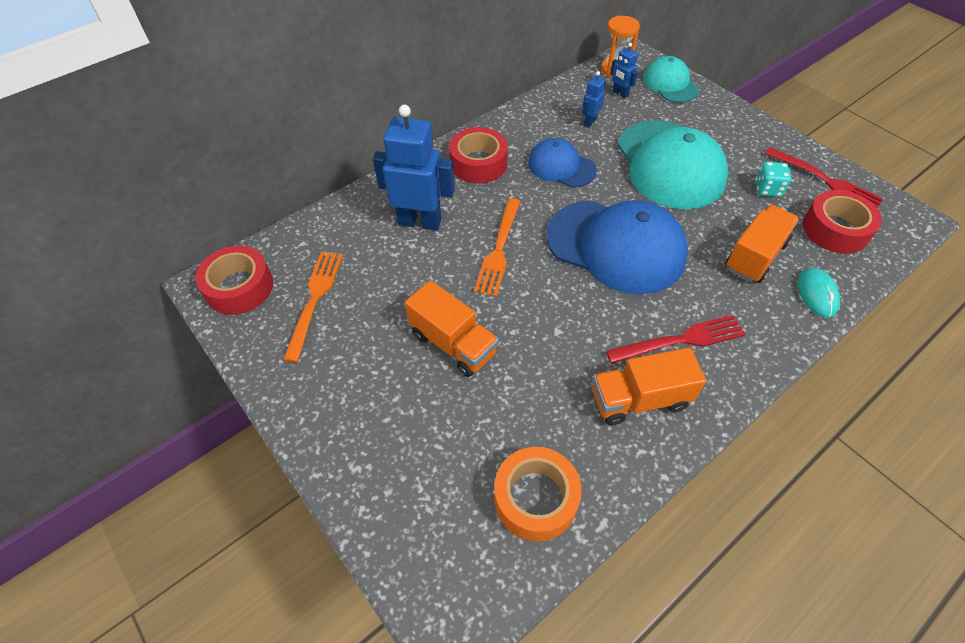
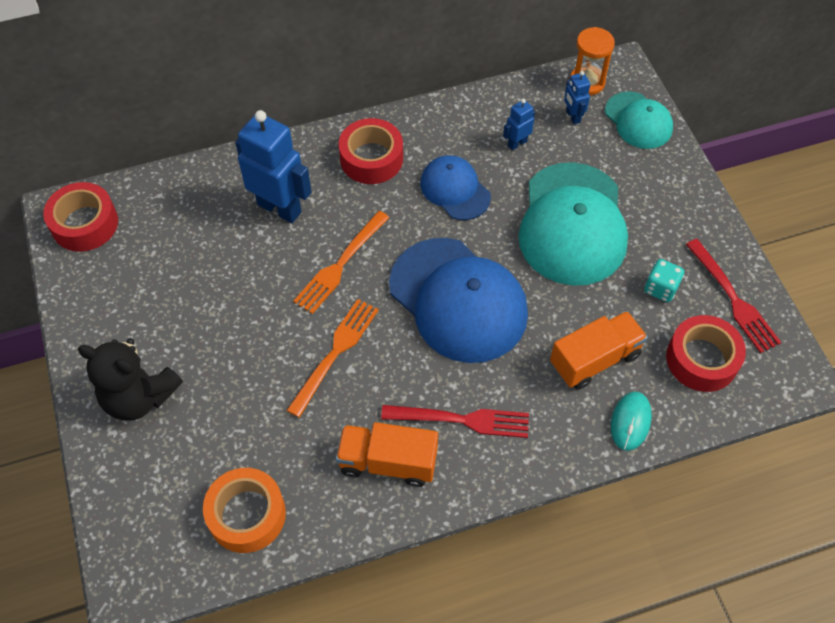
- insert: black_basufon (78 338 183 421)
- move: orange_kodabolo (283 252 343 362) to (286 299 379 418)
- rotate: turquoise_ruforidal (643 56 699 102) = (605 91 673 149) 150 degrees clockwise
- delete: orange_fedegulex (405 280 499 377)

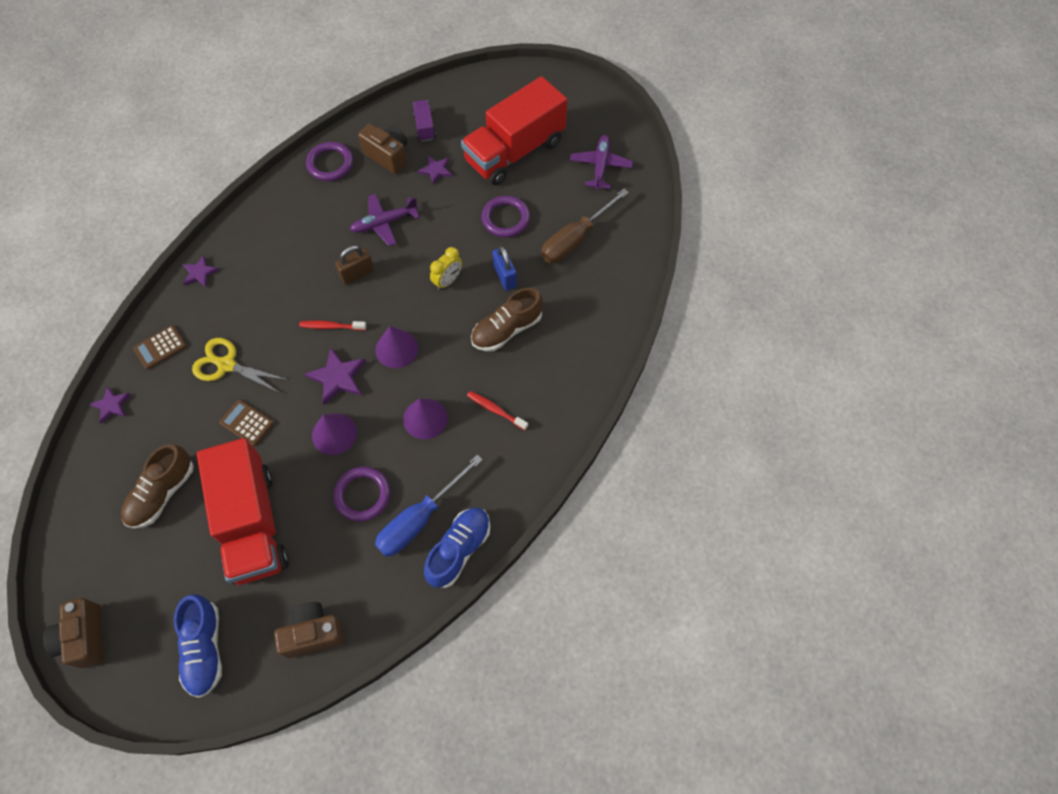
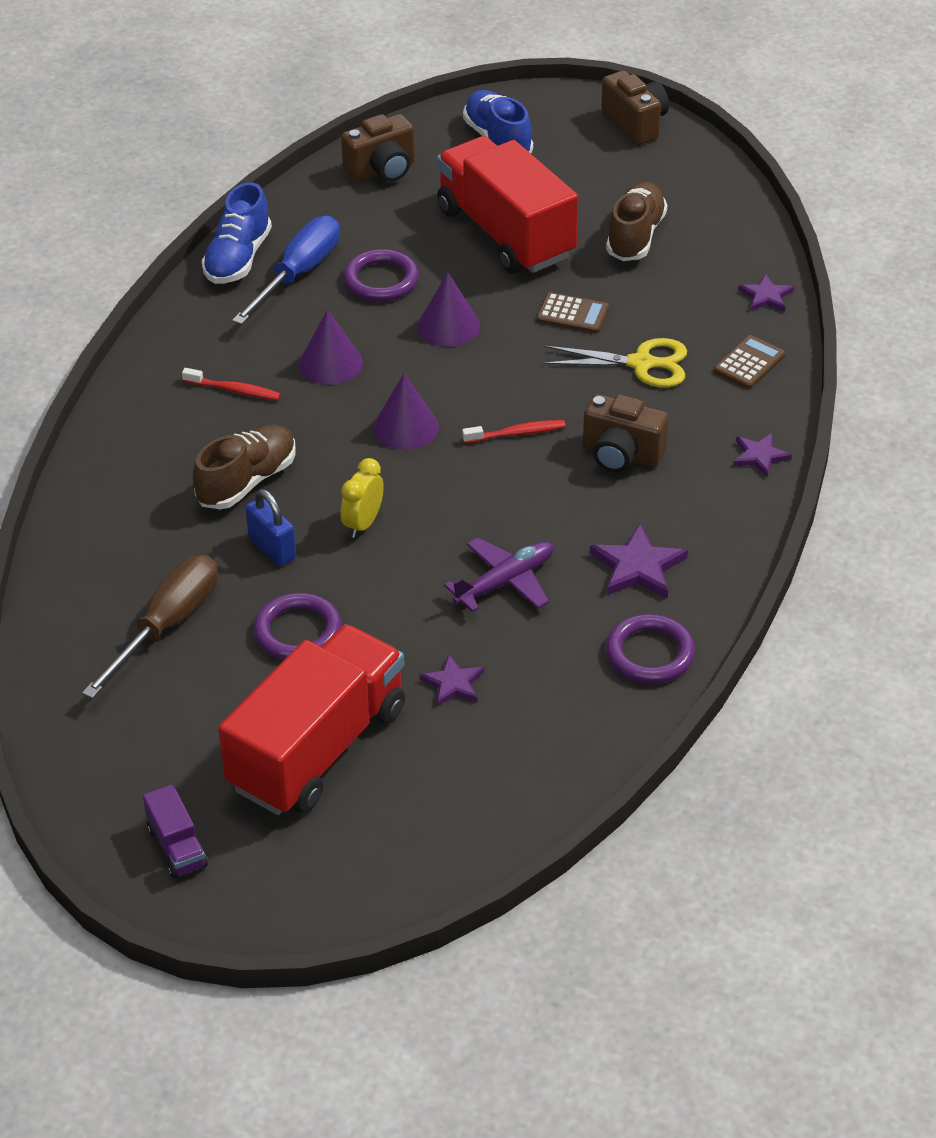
- move: purple_fedegulex (413 100 436 142) to (143 784 208 878)
- move: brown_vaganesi (358 123 407 174) to (583 394 669 472)
- move: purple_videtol (305 348 366 405) to (590 524 688 598)
- delete: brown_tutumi (335 246 374 285)
- delete: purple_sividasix (570 135 633 190)

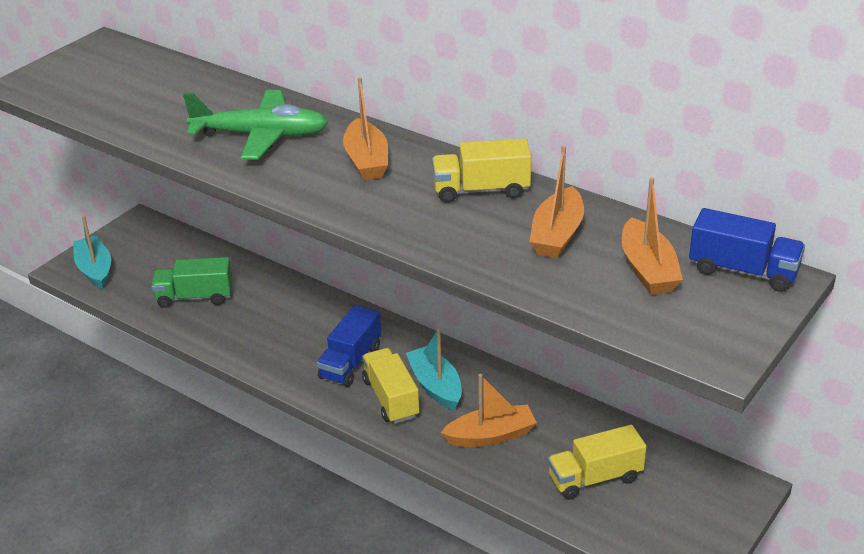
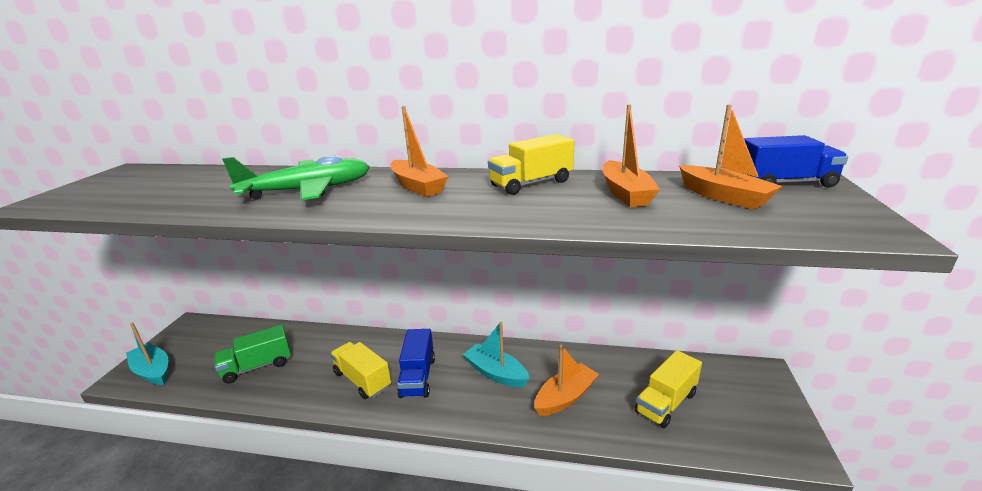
- move: yellow_fedegulex (362 348 419 424) to (330 342 391 399)

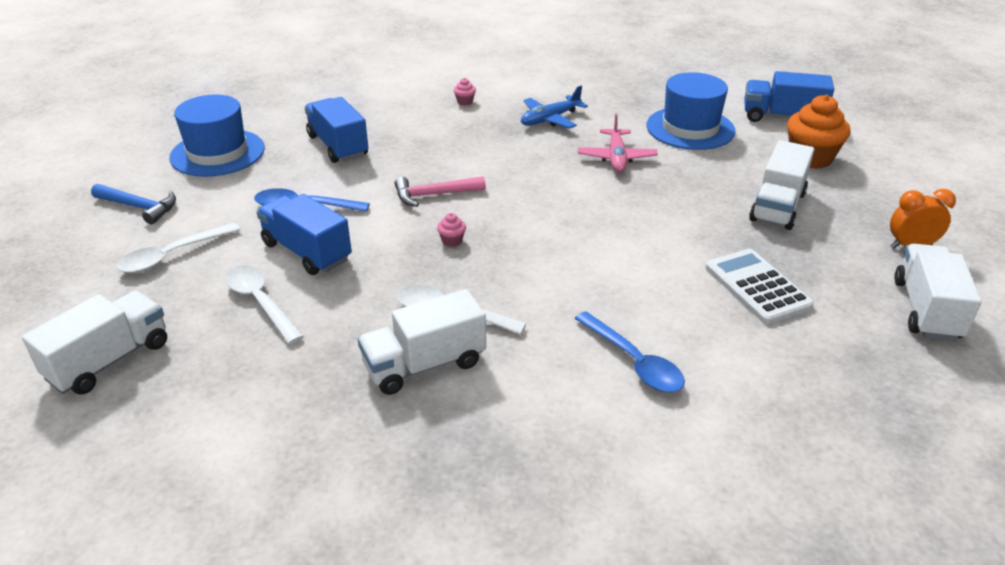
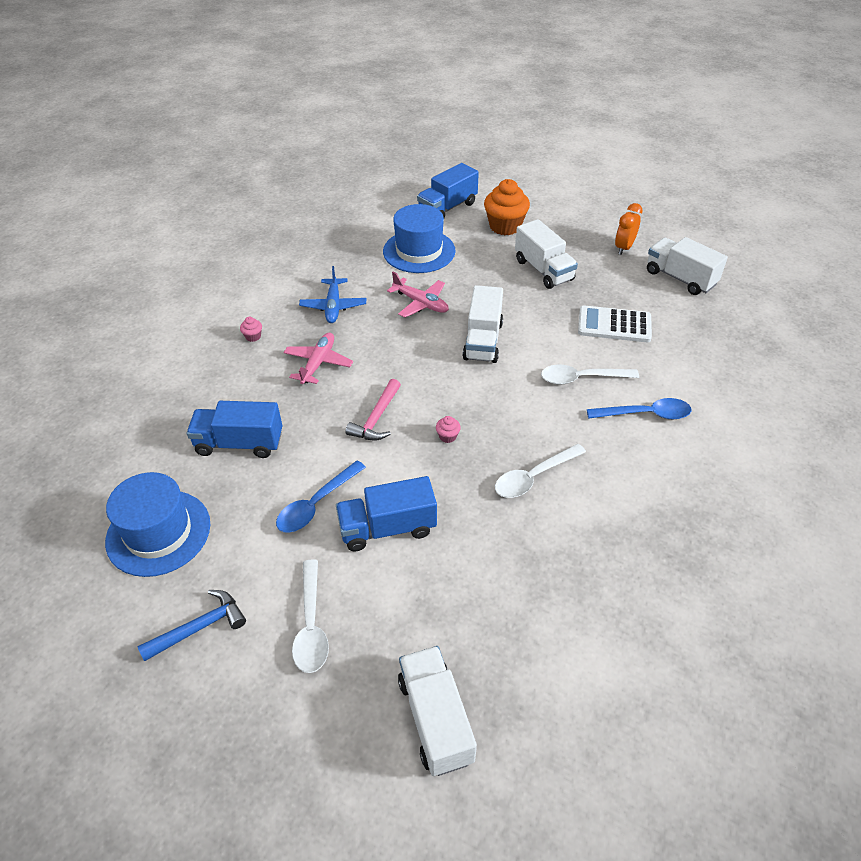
- insert: pink_sividasix (283 333 353 384)
- move: white_fedegulex (358 289 486 395) to (462 285 503 363)
- move: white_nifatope (225 265 304 344) to (541 365 639 385)

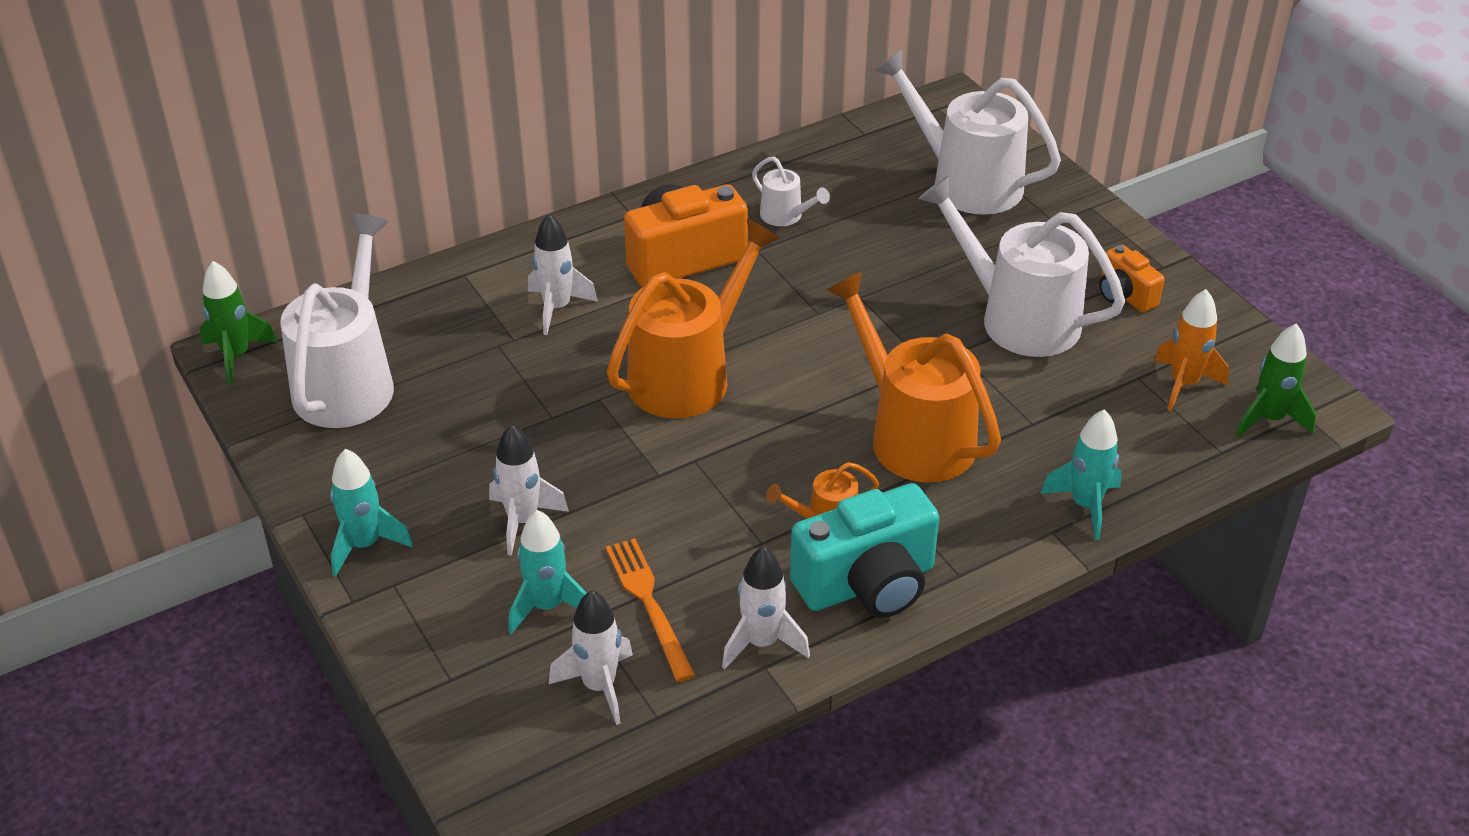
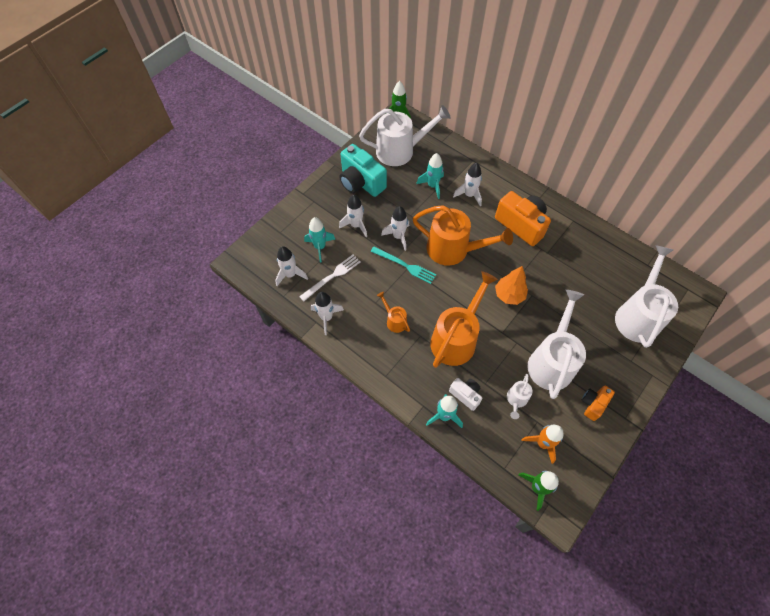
- recolor: orange_kodabolo (606 538 695 682) to white_kodabolo (299 255 360 301)
- move: turquoise_vaganesi (790 483 939 618) to (339 144 387 197)
- insert: turquoise_kodabolo (370 247 436 284)
- insert: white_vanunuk (381 206 409 251)
- move: turquoise_vanunuk (330 449 413 576) to (416 153 444 199)
- insert: white_vaganesi (449 378 482 411)
- insert: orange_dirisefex (495 266 528 305)
- move: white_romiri (752 157 830 226) to (507 374 533 419)

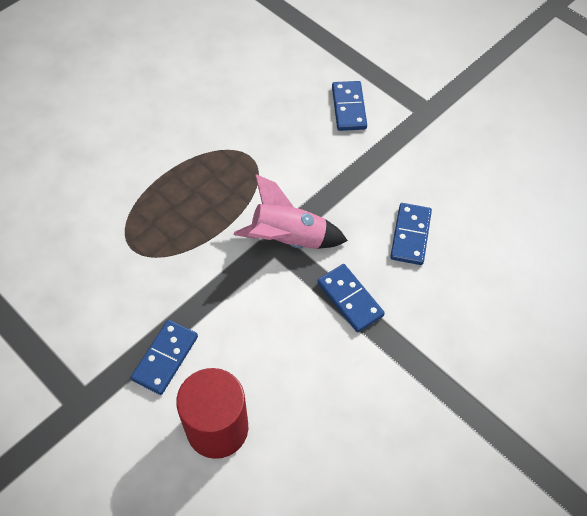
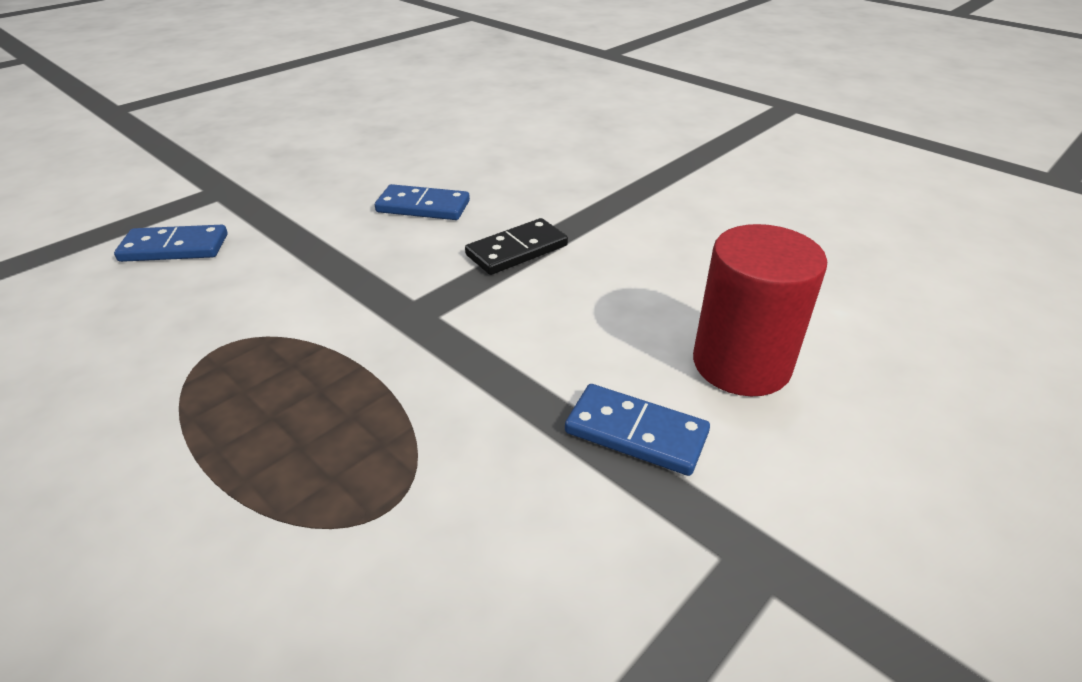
- recolor: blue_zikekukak (317 264 385 332) to black_zikekukak (465 218 568 275)
- delete: pink_vanunuk (234 174 348 249)

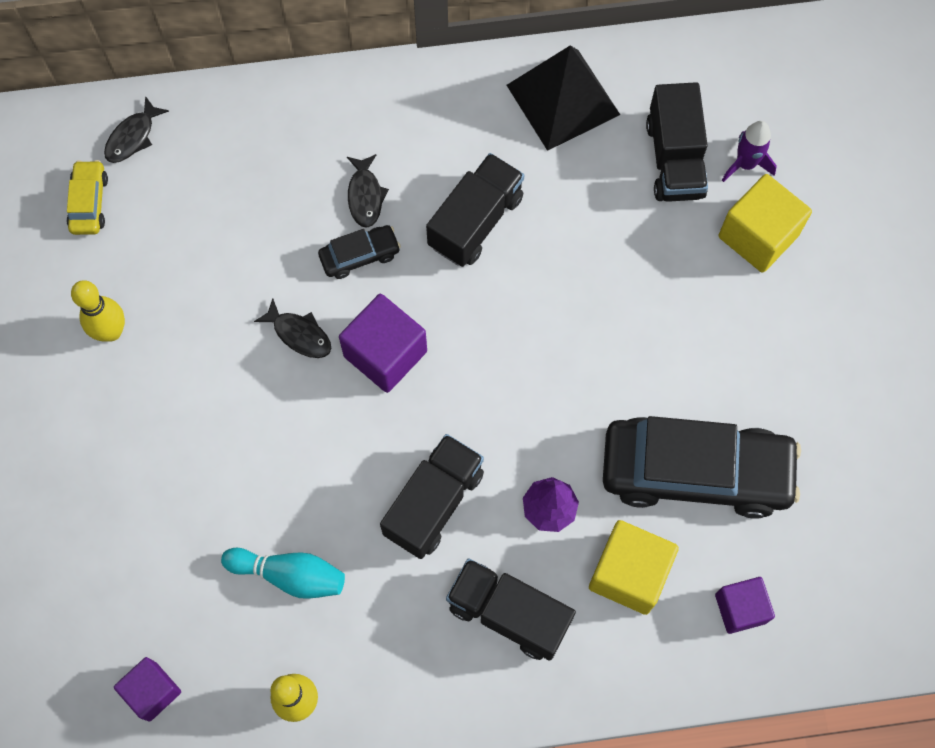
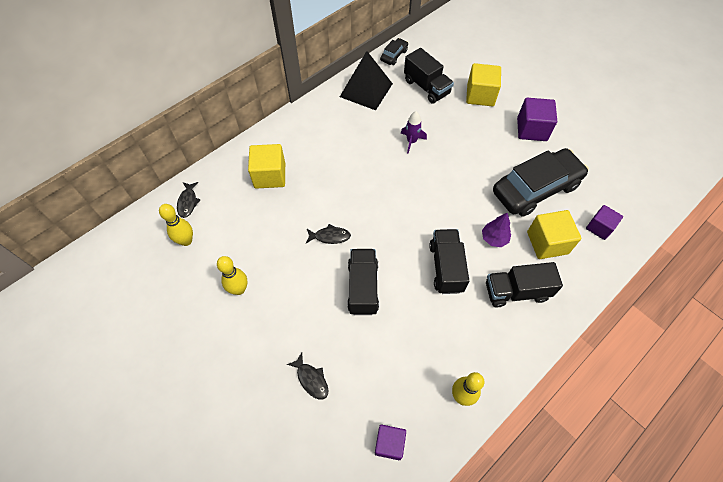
- replace: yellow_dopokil (67 160 108 235) to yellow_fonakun (159 204 193 246)
- insert: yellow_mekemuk (248 144 285 189)
- move: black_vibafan (347 154 389 228) to (287 353 329 400)
- move: black_fedegulex (426 153 524 267) to (347 249 379 315)
- move: black_dopokil (318 225 401 279) to (380 38 408 65)
- move: purple_vanunuk (722 121 777 182) to (401 111 427 154)
- move: purple_mekemuk (339 294 427 393) to (517 98 557 141)
- delete: turquoise_fonakun (221 548 345 599)

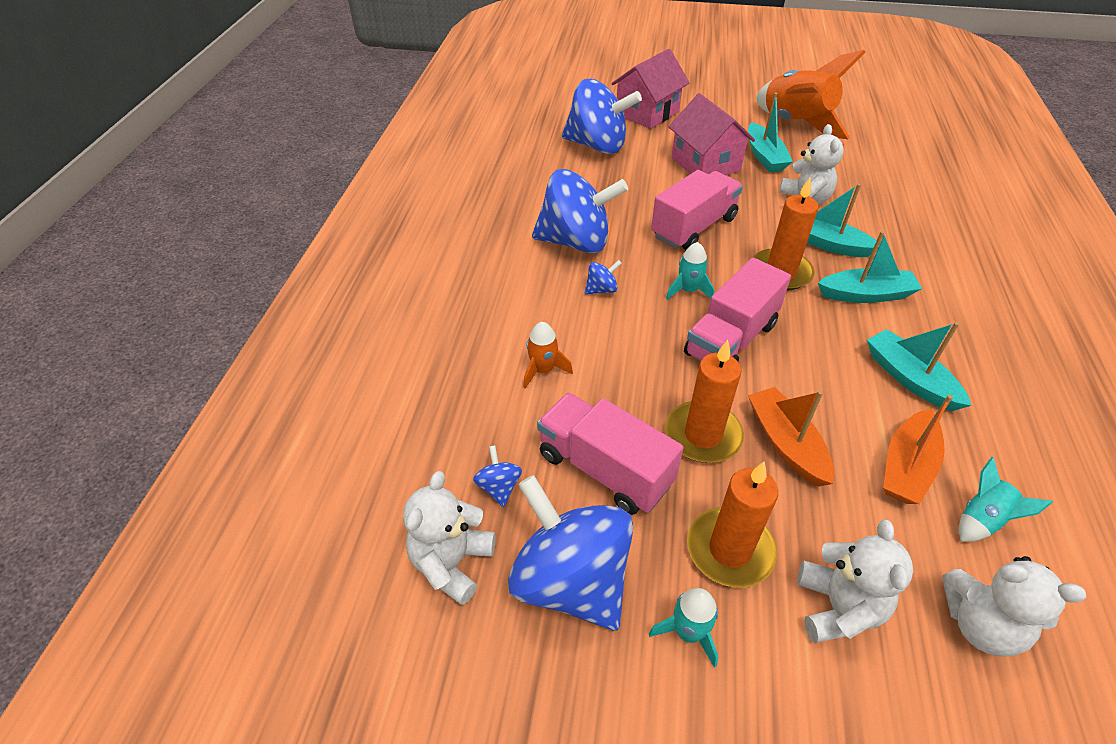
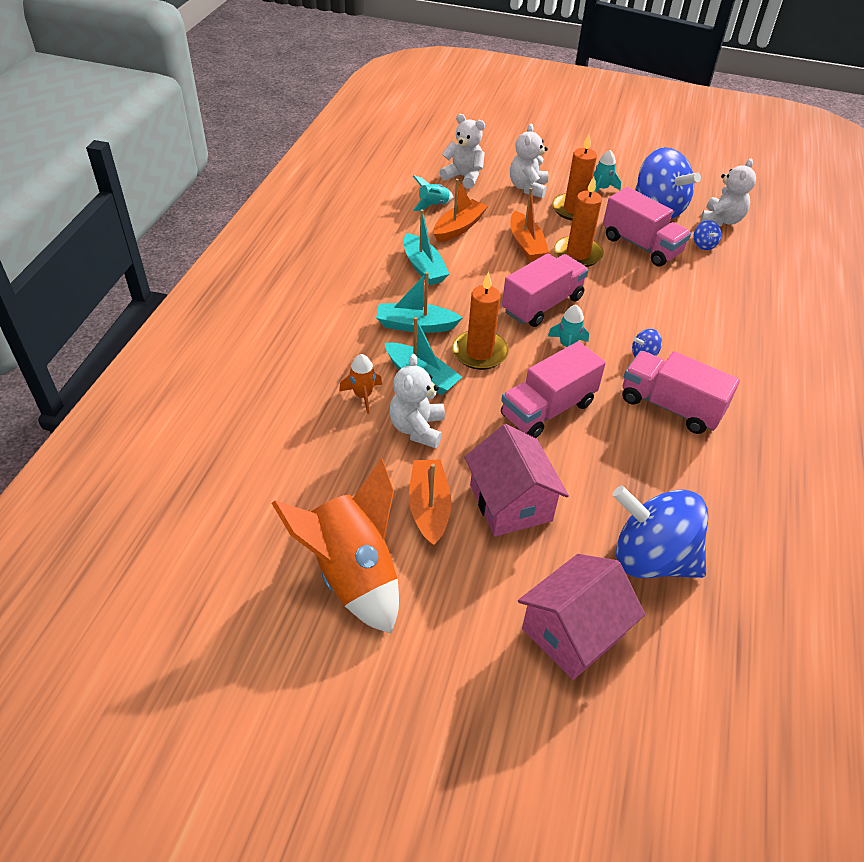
- move: orange_vanunuk (523 322 573 389) to (339 354 382 414)
- recolor: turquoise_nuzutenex (748 93 793 172) to orange_nuzutenex (409 460 451 547)
- replace: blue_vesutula (532 169 628 253) to pink_fedegulex (622 351 740 434)

